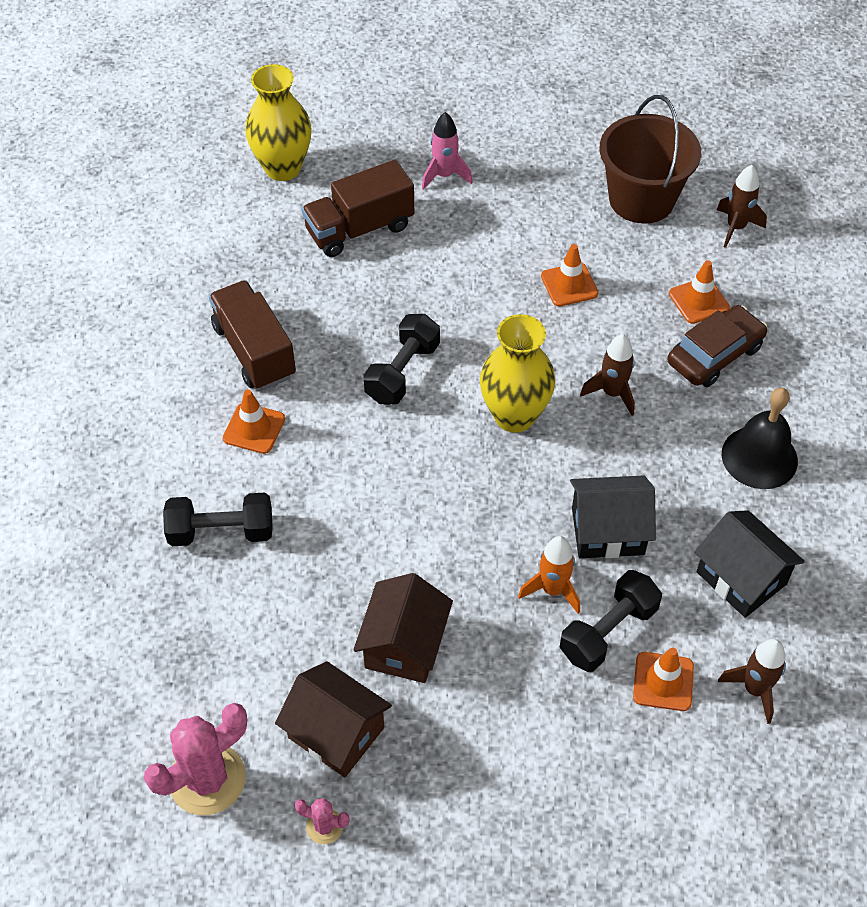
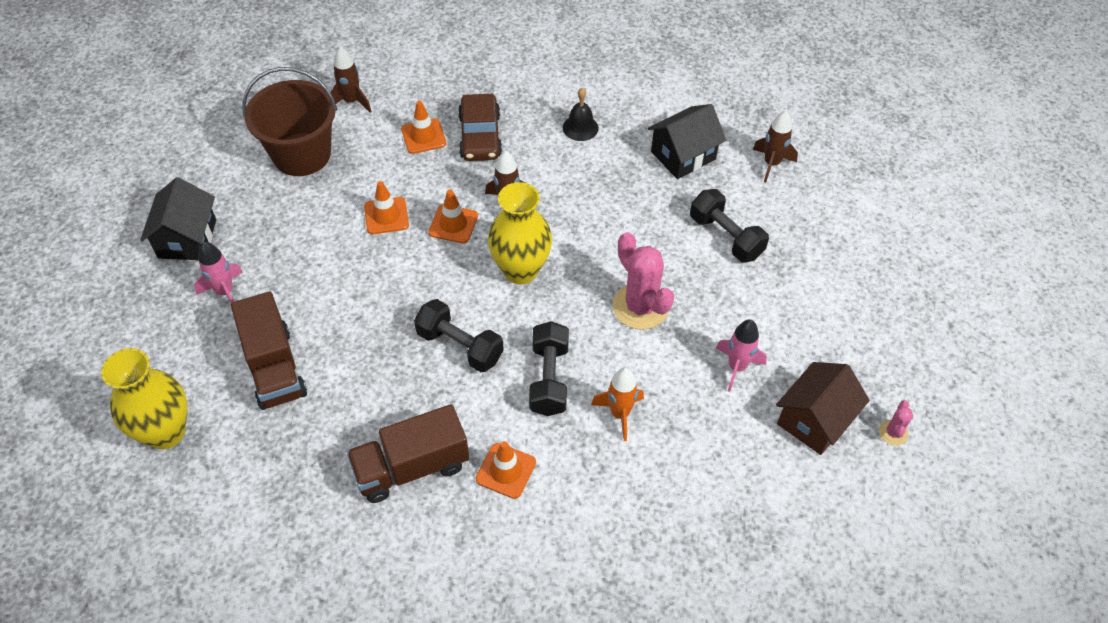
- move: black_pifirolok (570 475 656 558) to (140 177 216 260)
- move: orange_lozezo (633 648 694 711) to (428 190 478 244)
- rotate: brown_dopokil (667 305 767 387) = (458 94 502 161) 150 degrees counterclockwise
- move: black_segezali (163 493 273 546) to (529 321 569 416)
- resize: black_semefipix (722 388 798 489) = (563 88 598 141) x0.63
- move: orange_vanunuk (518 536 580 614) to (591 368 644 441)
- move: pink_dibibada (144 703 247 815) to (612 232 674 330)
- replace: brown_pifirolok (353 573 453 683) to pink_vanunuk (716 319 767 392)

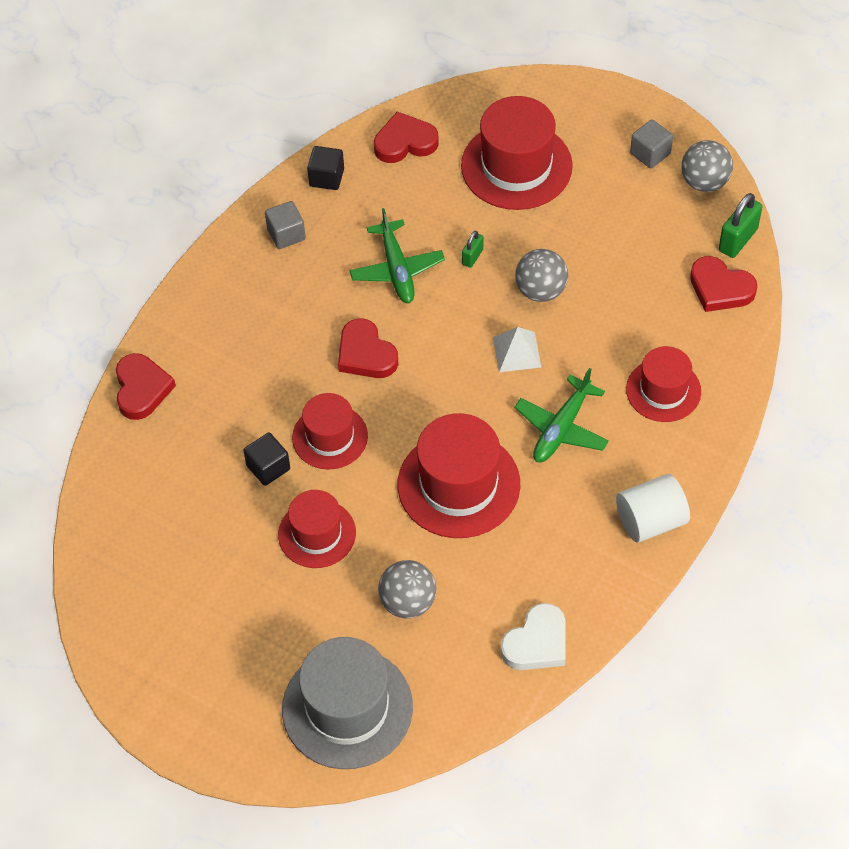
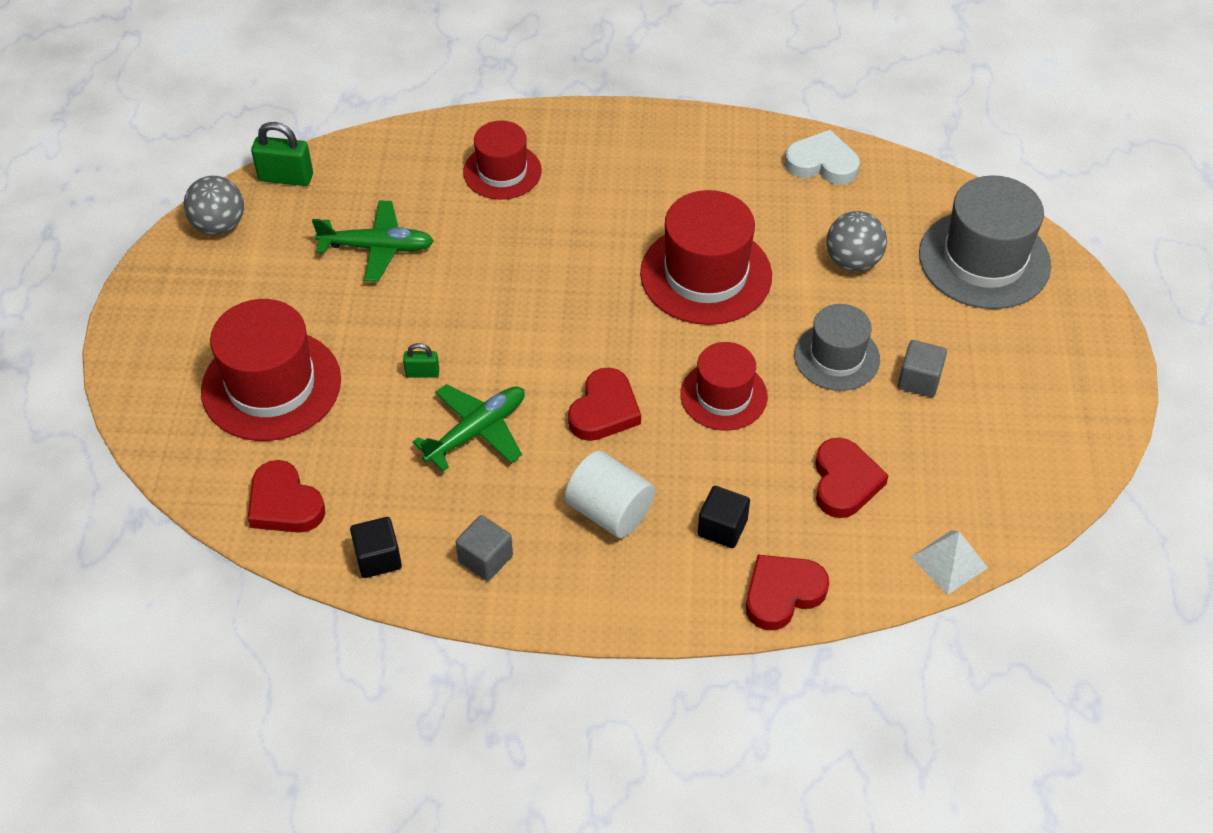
- move: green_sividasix (514 368 609 462) to (312 200 434 282)
- move: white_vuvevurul (616 474 690 543) to (565 451 655 538)
- move: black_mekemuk (243 432 290 486) to (697 486 750 548)
- recolor: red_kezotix (278 490 356 568) to grey_kezotix (794 304 880 391)
- move: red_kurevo (690 256 757 312) to (815 438 889 518)
- move: grey_mekemuk (630 119 673 169) to (898 340 947 397)
- move: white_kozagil (493 327 541 372) to (911 530 988 595)
- delete: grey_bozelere (515 249 568 302)

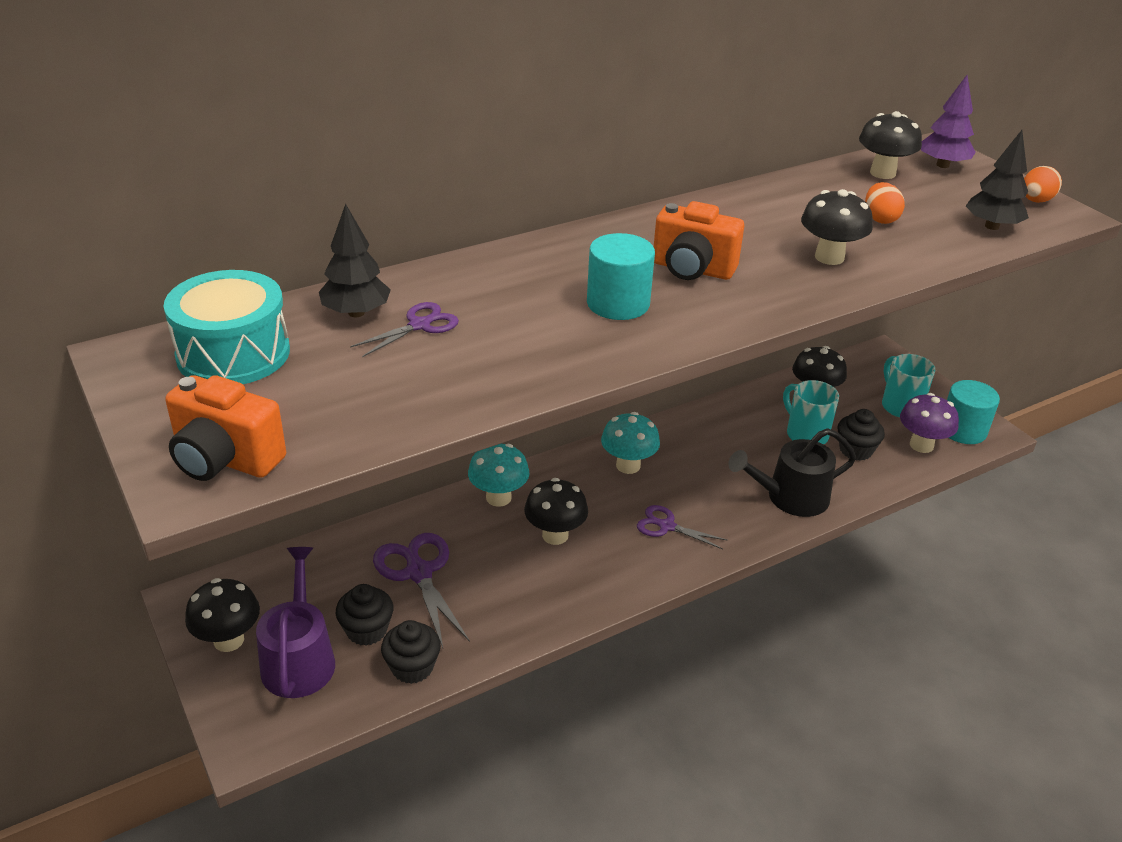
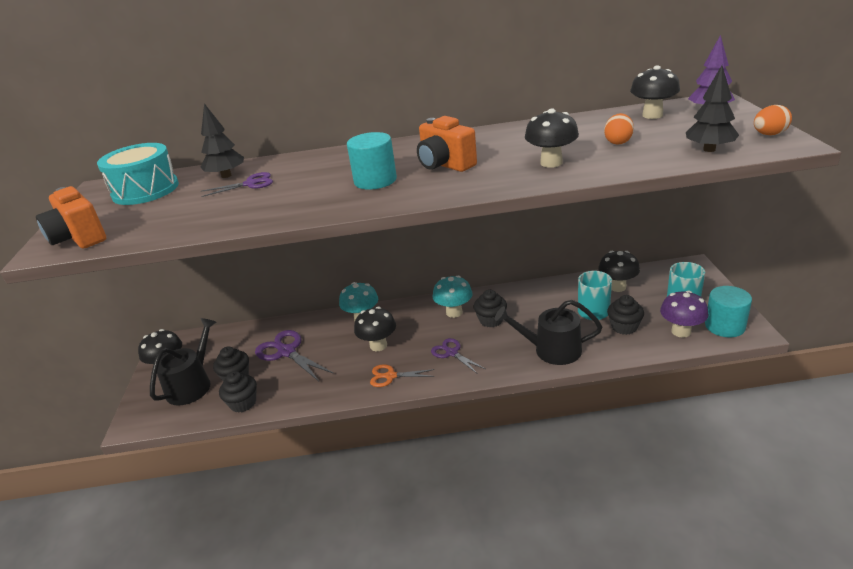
- recolor: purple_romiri (256 547 335 698) to black_romiri (150 318 216 406)
- rotate: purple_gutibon (373 533 470 648) = (255 330 334 381) 45 degrees counterclockwise
- insert: orange_gutibon (370 364 435 387)
- insert: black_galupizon (474 290 507 327)

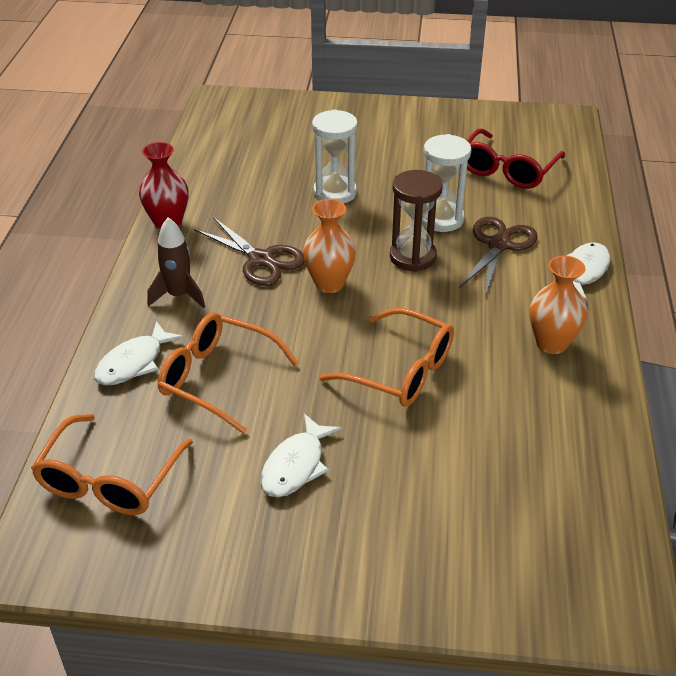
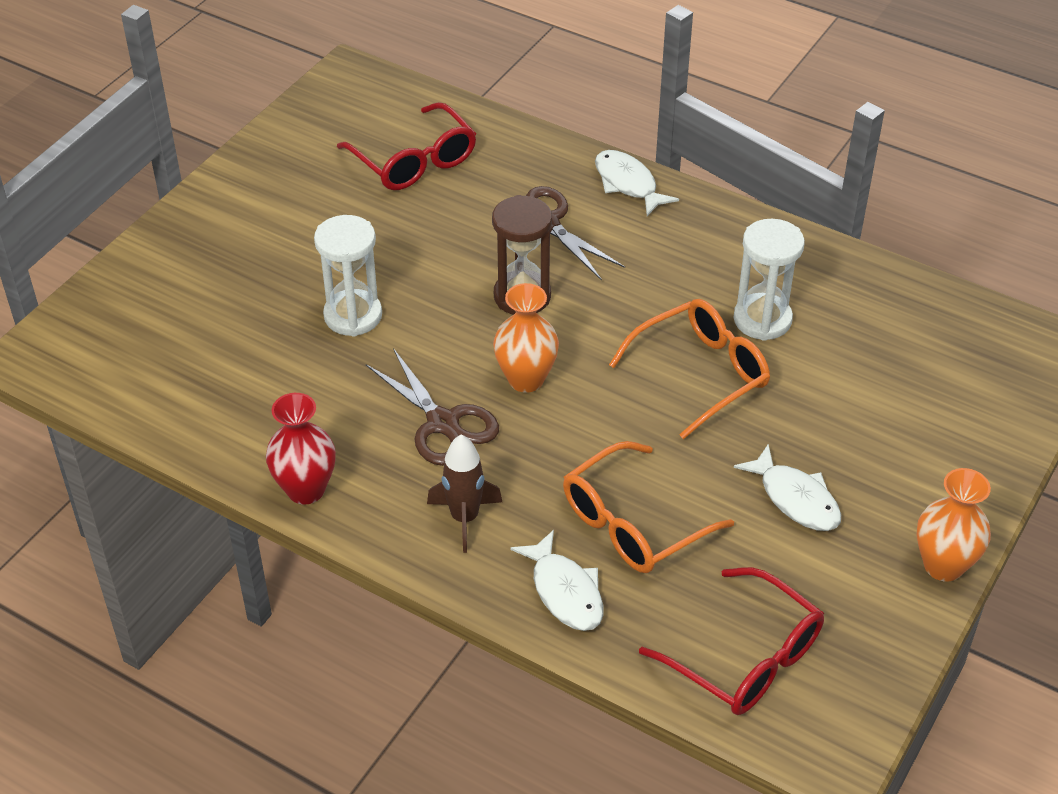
- rotate: brown_gutibon (194 217 305 286) = (366 348 499 466) 75 degrees clockwise
- recolor: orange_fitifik (31 414 193 515) to red_fitifik (639 567 824 715)
- move: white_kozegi (422 134 471 232) to (733 219 805 341)
- move: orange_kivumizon (529 256 587 354) to (917 468 991 582)

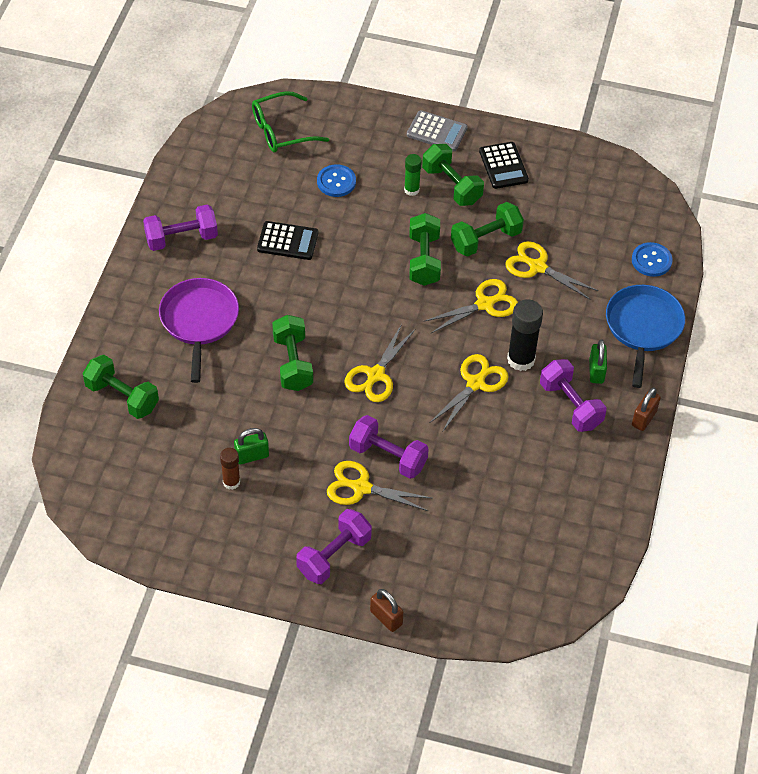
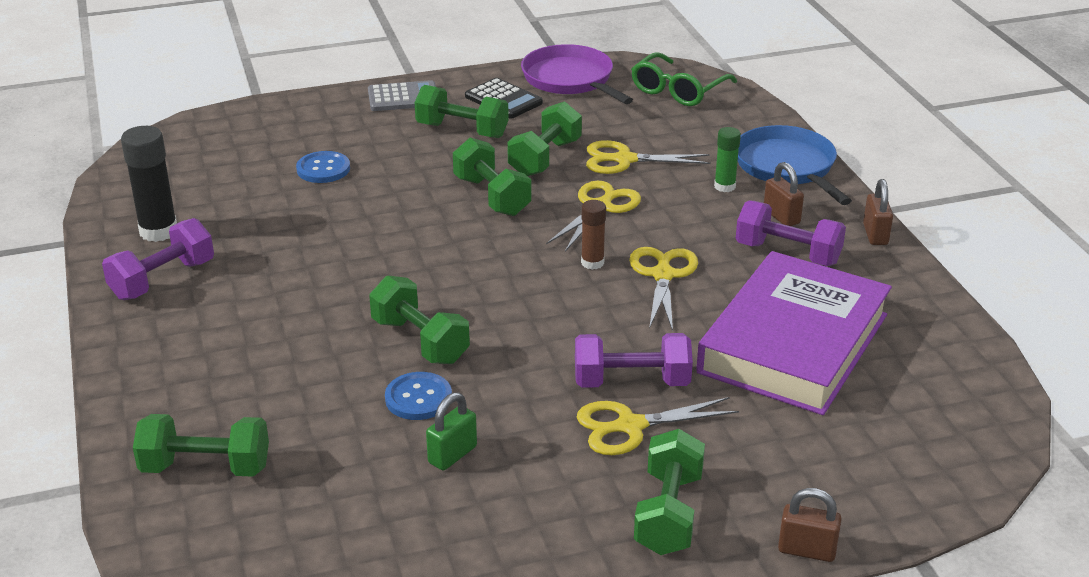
- move: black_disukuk (507 299 543 371) to (121 126 177 242)
- move: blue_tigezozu (632 242 673 277) to (385 372 452 420)
- move: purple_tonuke (159 278 239 383) to (521 44 633 104)
- move: brown_disukuk (220 448 240 490) to (581 200 606 270)
- move: green_fitifik (252 91 329 153) to (631 52 737 106)
- recolor: purple_segezali (296 509 372 584) to green_segezali (634 429 705 555)
- insert: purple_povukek (696 251 892 415)
- move: green_disukuk (404 154 422 196) to (714 127 741 192)
- recolor: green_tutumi (589 340 607 384) to brown_tutumi (764 162 804 226)
- delete: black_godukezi (257 221 318 260)
- delete: yellow_gutibon (344 324 415 402)

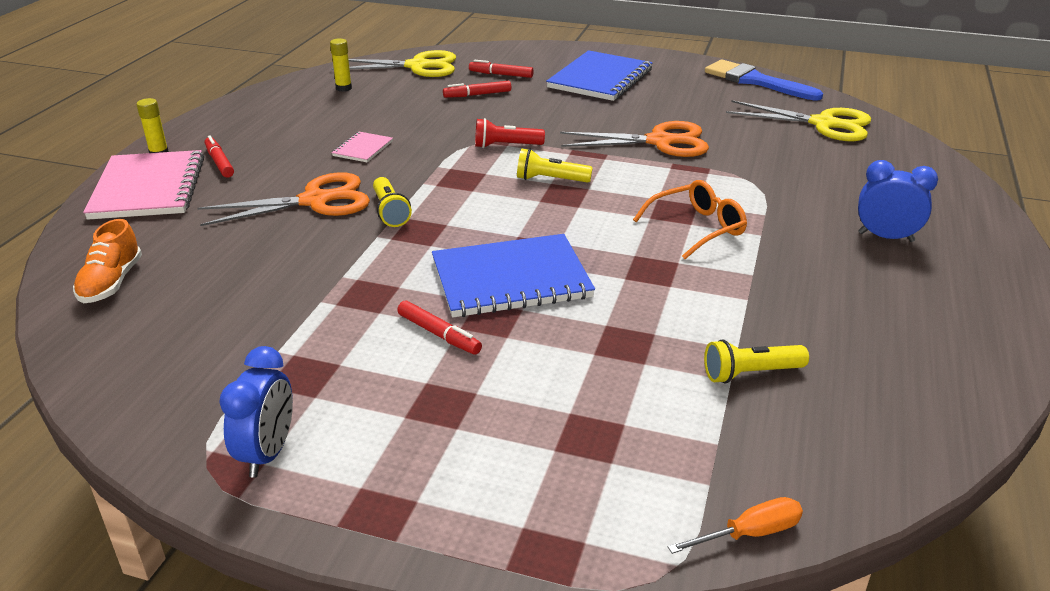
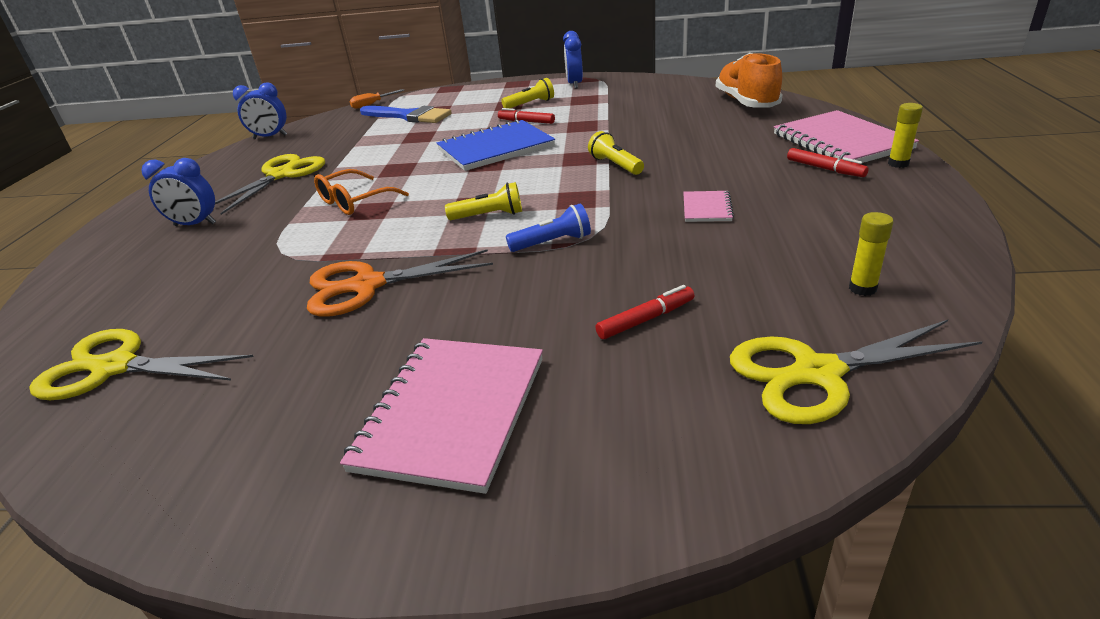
- insert: yellow_gutibon (215 154 325 215)
- insert: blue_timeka (233 82 287 139)
- recolor: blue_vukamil (546 50 653 101) to pink_vukamil (340 338 543 494)
- move: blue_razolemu (705 59 823 101) to (360 106 452 123)
- move: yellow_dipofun (704 339 809 383) to (501 78 554 108)
- recolor: red_dipofun (475 118 545 148) to blue_dipofun (506 203 591 252)
- resize: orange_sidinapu (73 219 142 303) = (716 53 782 108) x1.57
- delete: orange_gutibon (198 172 370 226)
- delete: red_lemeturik (469 60 534 78)

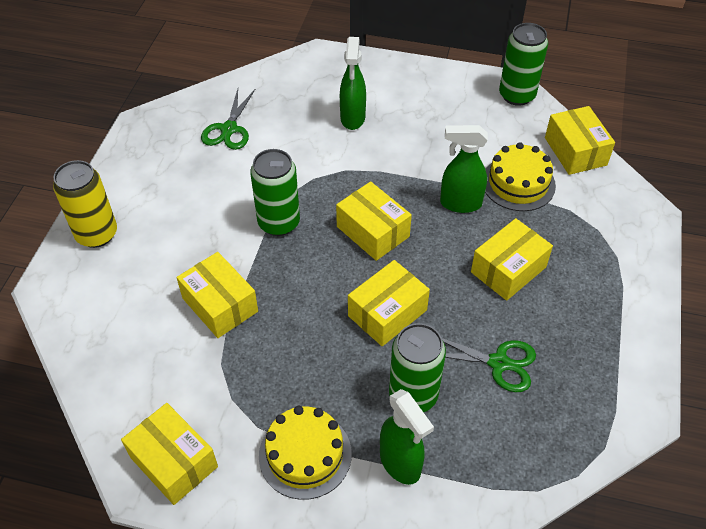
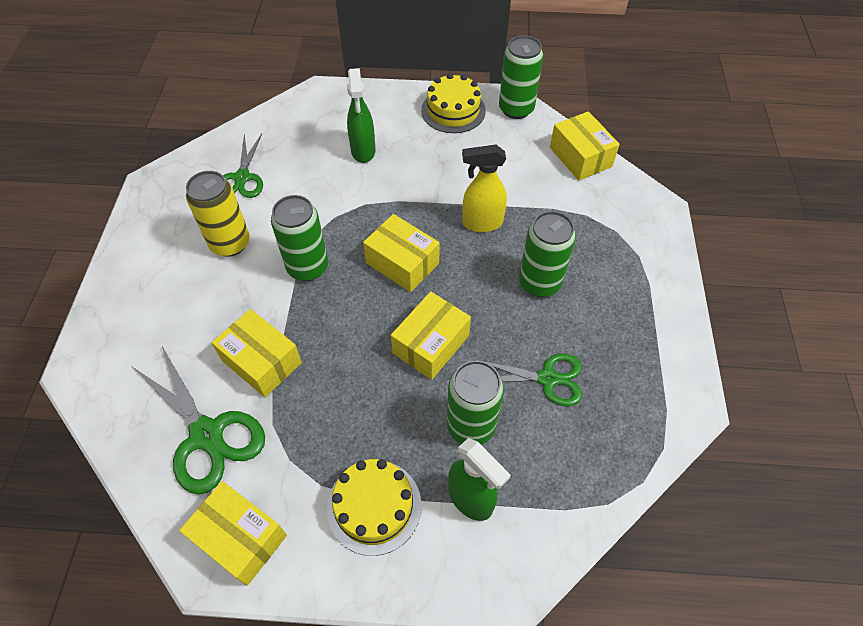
- insert: green_gutibon (133 346 265 494)
- move: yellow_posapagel (53 160 117 248) to (186 171 250 257)
- move: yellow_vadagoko (485 142 556 211) to (421 73 486 133)
- recolor: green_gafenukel (440 125 488 213) to yellow_gafenukel (462 145 507 232)
- replace: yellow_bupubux (471 218 553 301) to green_posapagel (519 211 576 297)

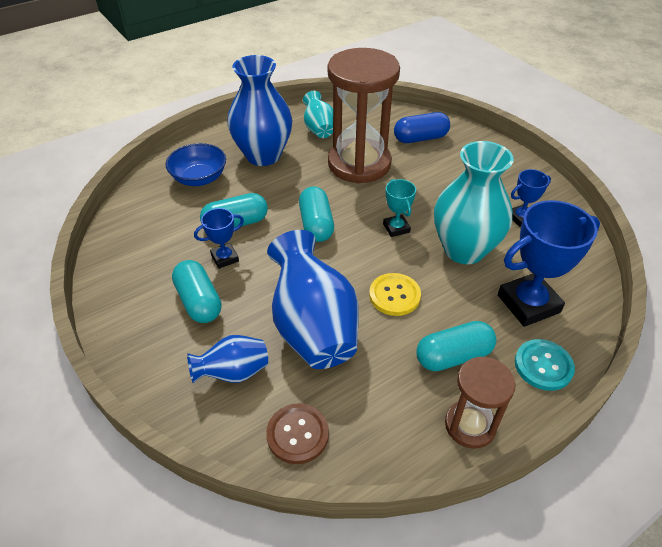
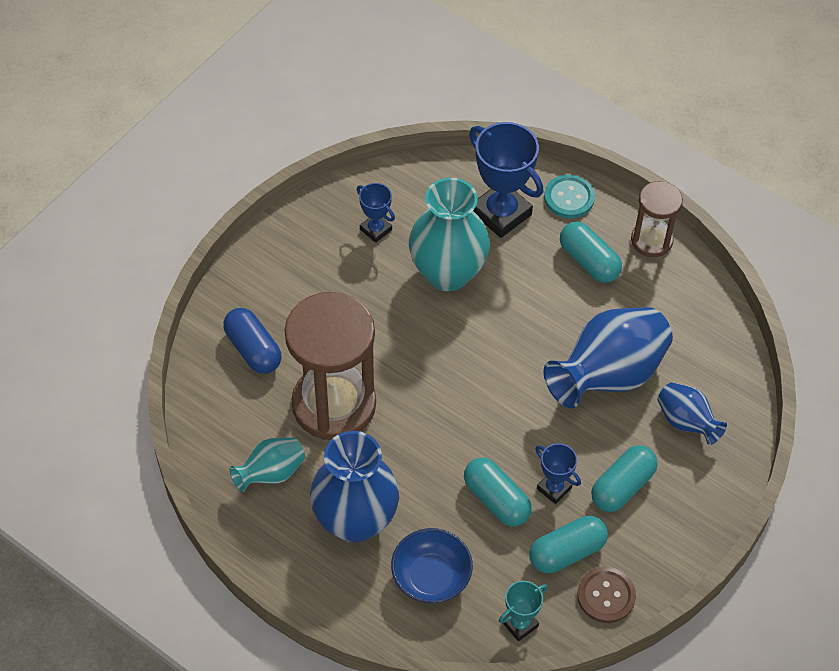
- move: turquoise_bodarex (383 179 416 237) to (499 581 547 641)
- move: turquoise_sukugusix (299 186 334 242) to (529 516 608 573)
- move: brown_tigezozu (266 403 329 464) to (577 567 636 623)
- delete: yellow_tigezozu (369 273 421 316)

